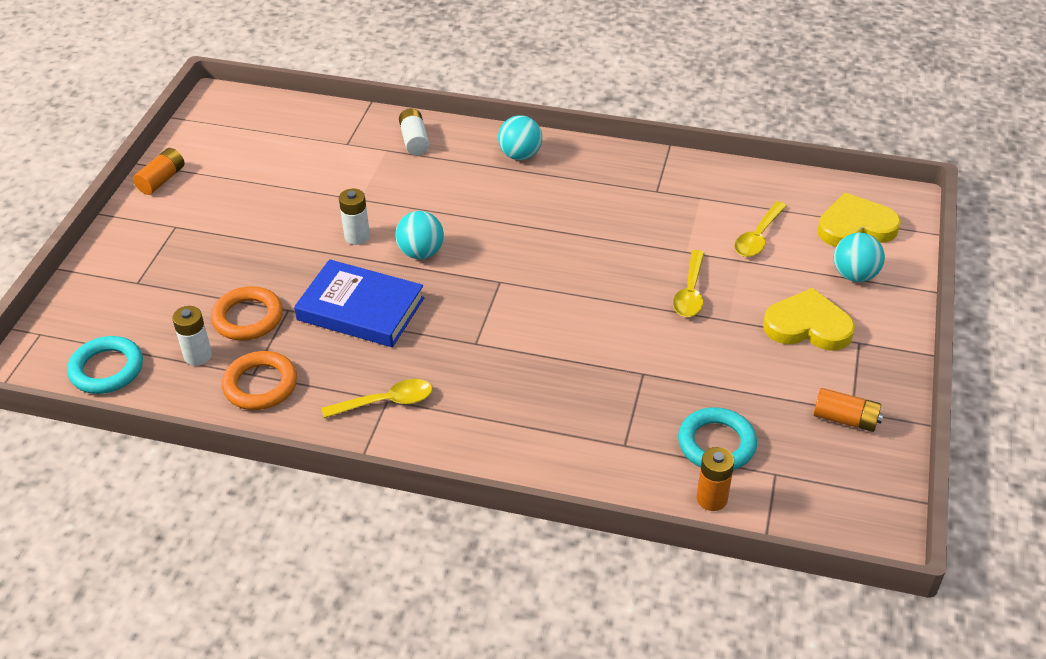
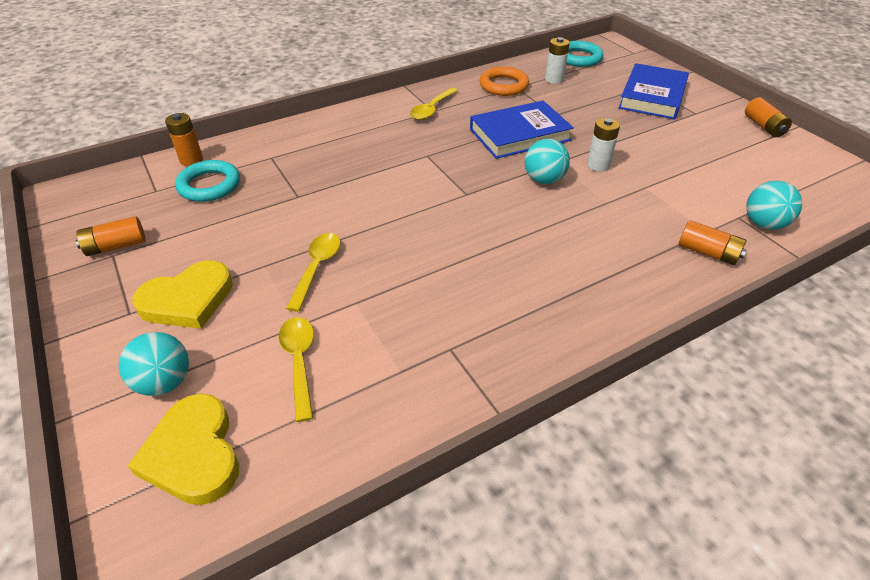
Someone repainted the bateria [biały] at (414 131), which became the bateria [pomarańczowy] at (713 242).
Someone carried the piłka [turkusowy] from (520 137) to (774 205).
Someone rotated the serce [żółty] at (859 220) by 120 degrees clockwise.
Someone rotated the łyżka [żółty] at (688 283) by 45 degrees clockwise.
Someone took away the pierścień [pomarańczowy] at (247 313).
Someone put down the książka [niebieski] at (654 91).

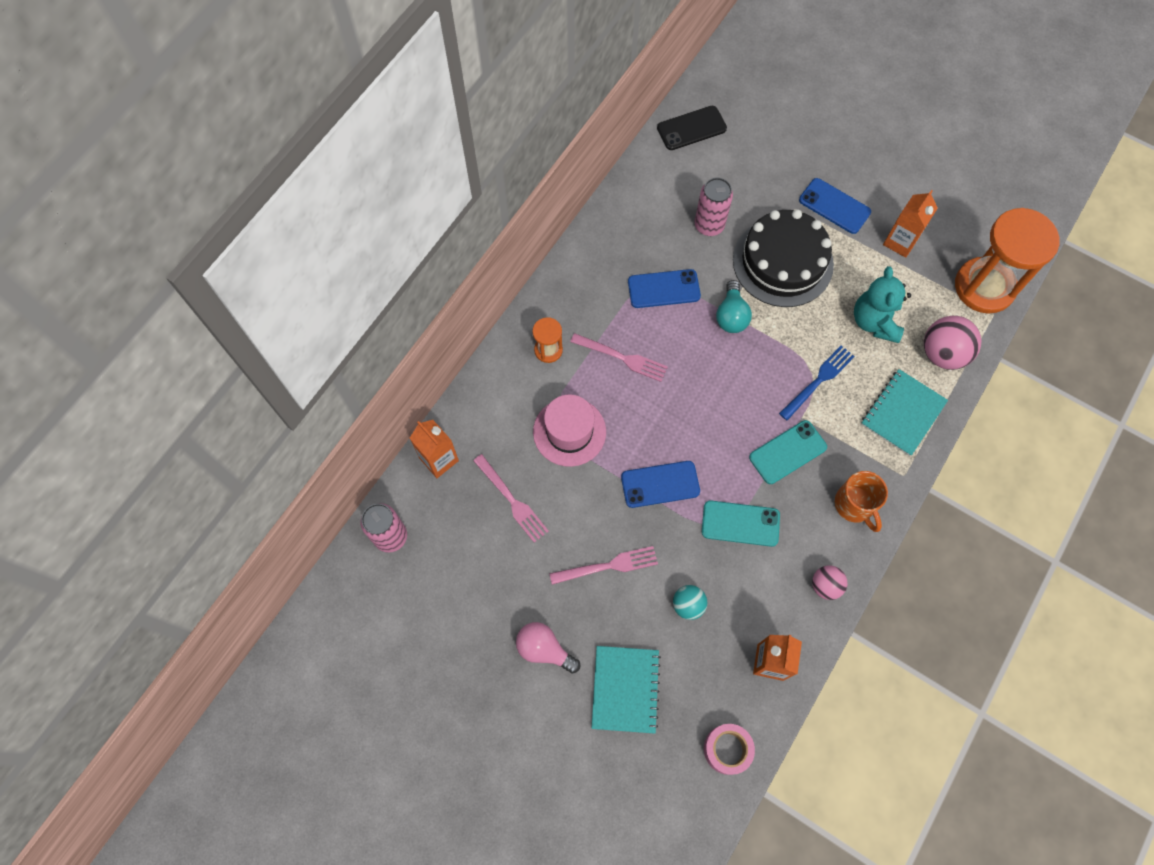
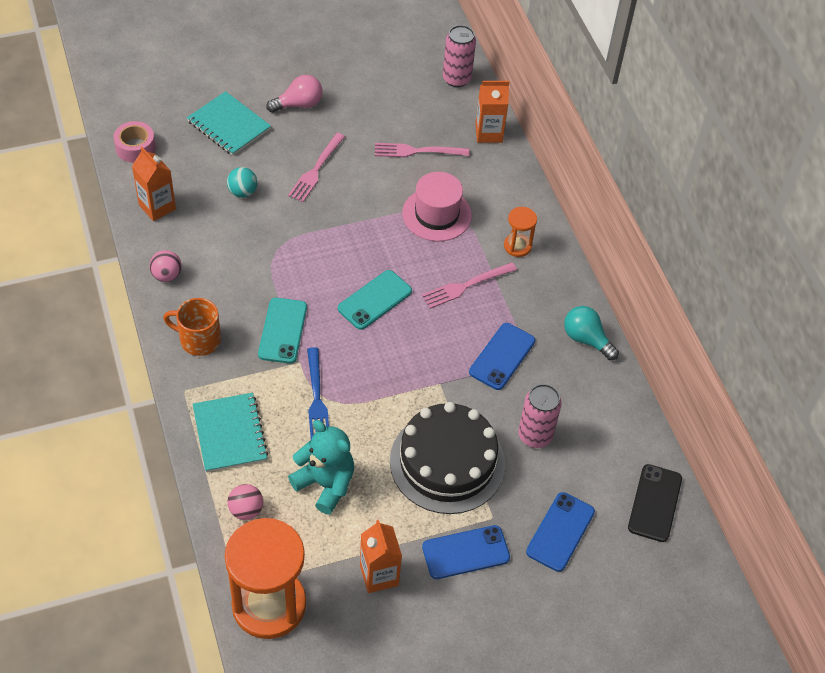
Someone carried the żarówka [turkusowy] from (734 306) to (591 333).
Someone scaled the piłka [różowy] at (952 343) by 0.59.
Someone carried the telefon [niebieski] from (660 484) to (560 532).
Someone carried the telefon [turkusowy] from (741 523) to (375 300).

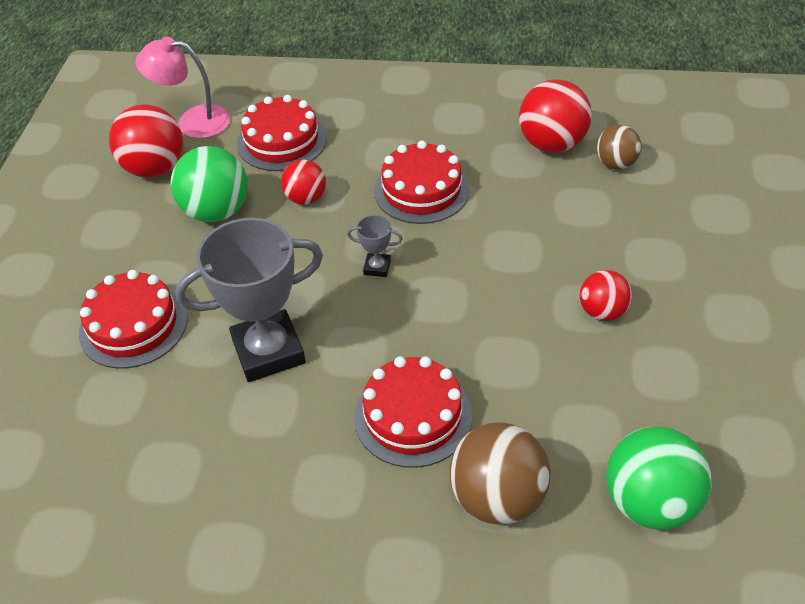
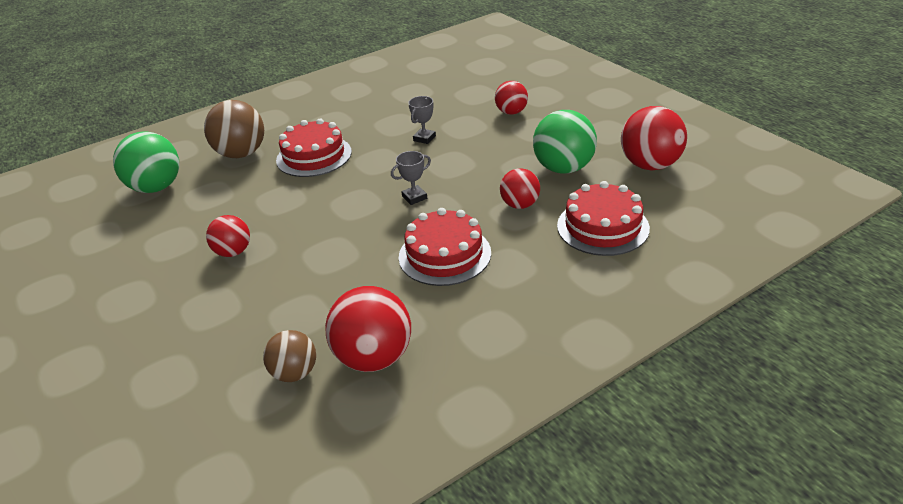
Someone took away the lampka [różowy] at (183 87).
Someone scaled the puchar [szary] at (249 300) by 0.42.
Someone swapped the tort [czerwony] at (133 319) for the piłka [czerwony] at (511 98).

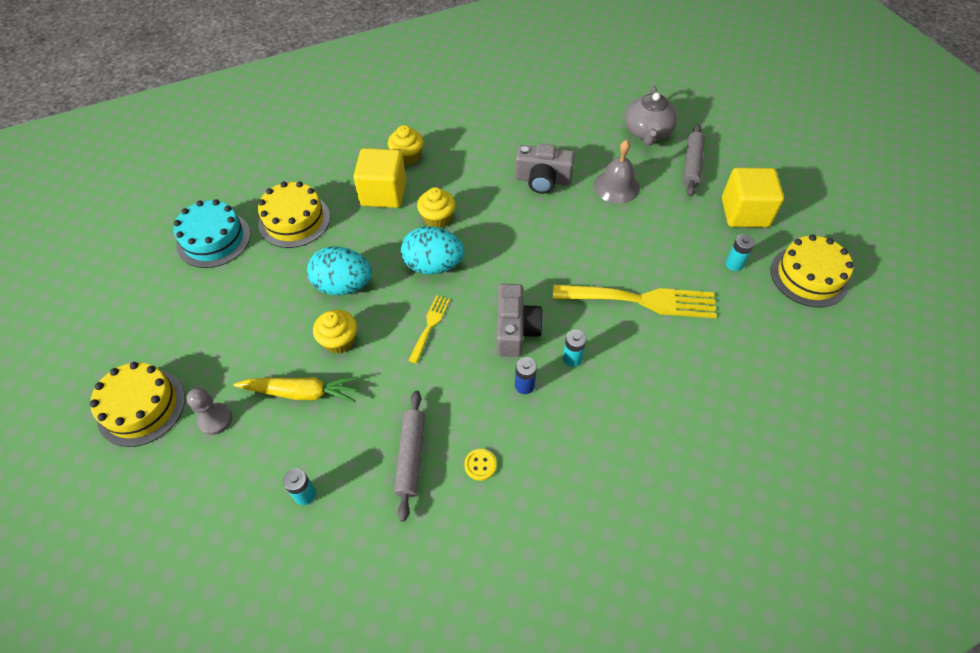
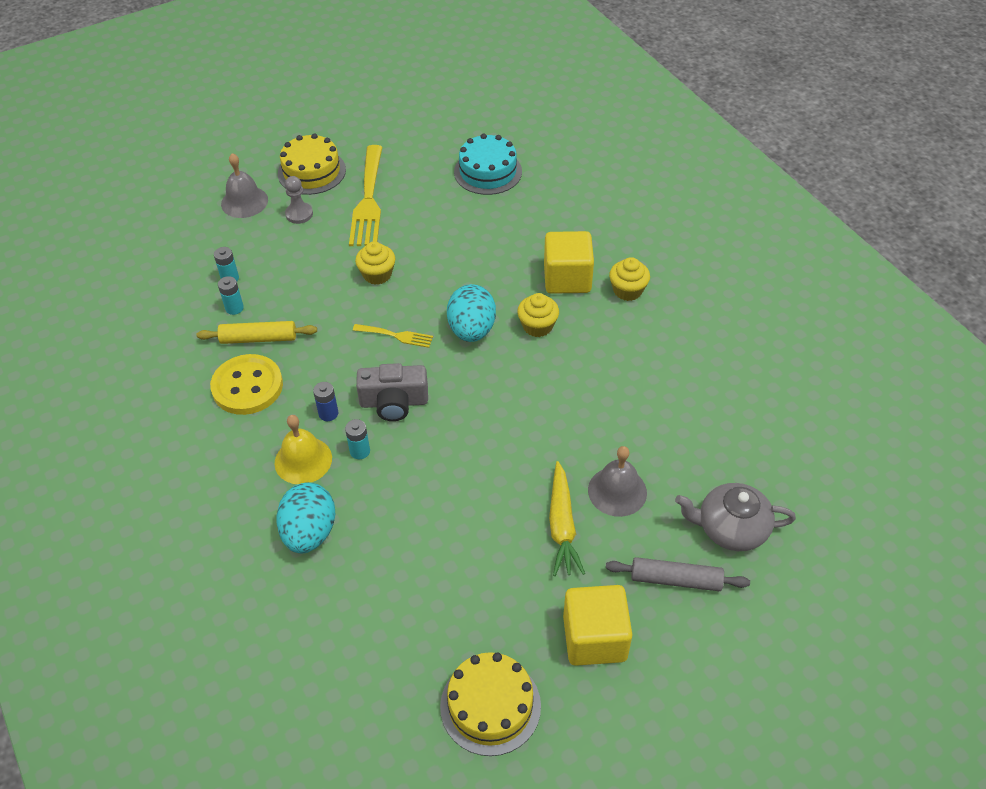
Someone took away the aparat fotograficzny [szary] at (545 169).
Someone took away the tort [żółty] at (294 214).
Someone carried the bateria [turkusowy] from (740 252) to (231 295).
Someone carried the jajko [turkusowy] from (339 270) to (306 517).
Someone carried the widelec [żółty] from (635 301) to (365 195).
Someone carried the marchewka [żółty] from (296 389) to (567 518).
Someone repainted the wałek do ciasta [szary] at (409 456), which became the wałek do ciasta [żółty] at (256 332).
Someone scaled the guzik [żółty] at (480 465) by 2.43.
Someone put down the dzwonek [szary] at (244 185).
Someone put down the dzwonek [żółty] at (303 449).

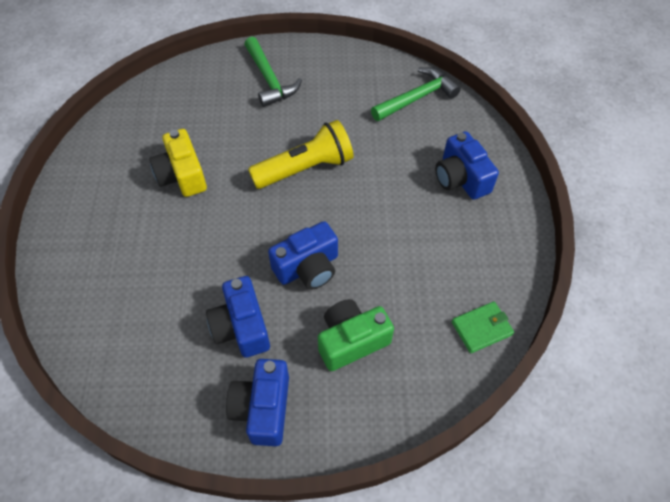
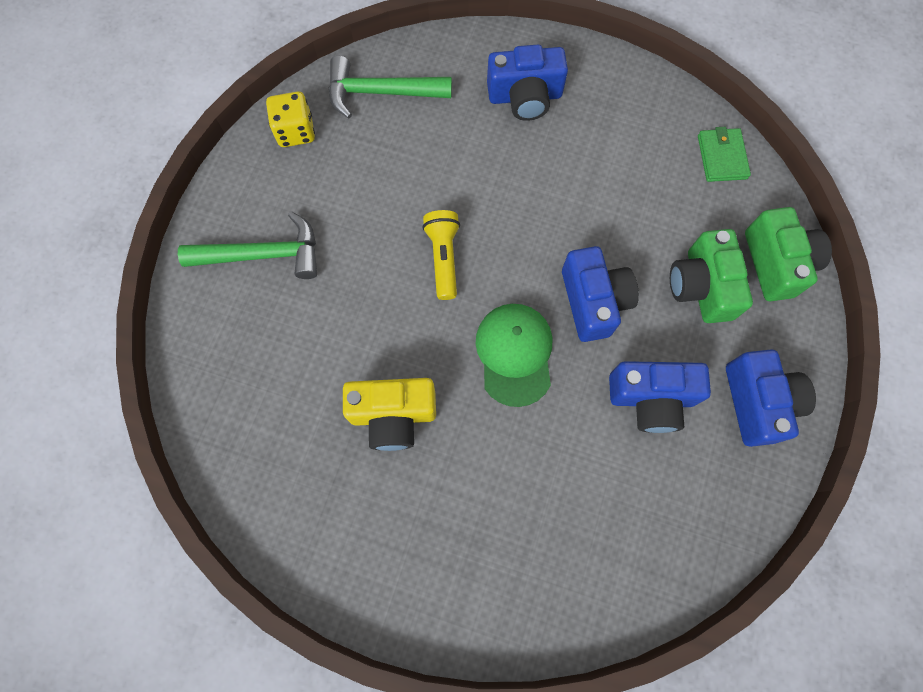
Someone rotated the młotek [zielony] at (416 94) by 75 degrees counterclockwise.
Someone scaled the latarka [żółty] at (301 154) by 0.62.
Someone rotated the aparat fotograficzny [niebieski] at (257 402) by 120 degrees counterclockwise.
Someone put down the kostka do gry [żółty] at (290 119).
Someone put down the aparat fotograficzny [zielony] at (788 254).
Someone put down the czapka [zielony] at (514 355).

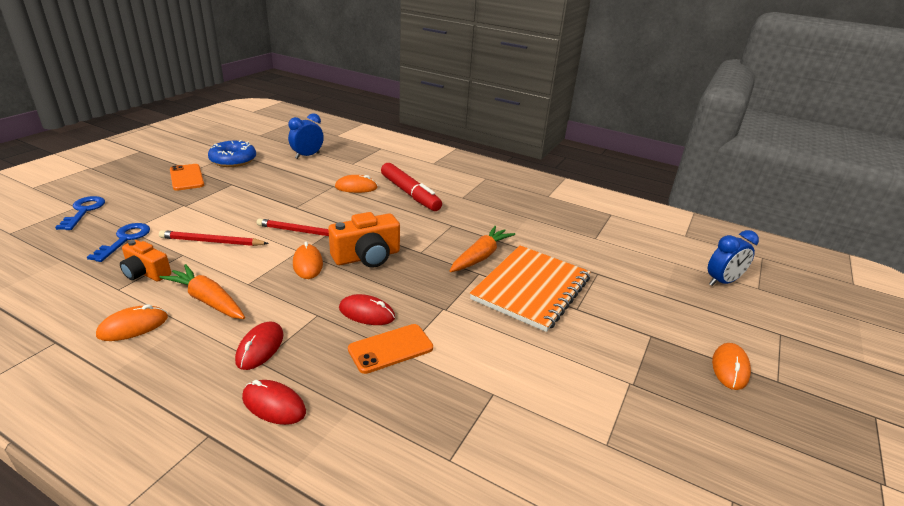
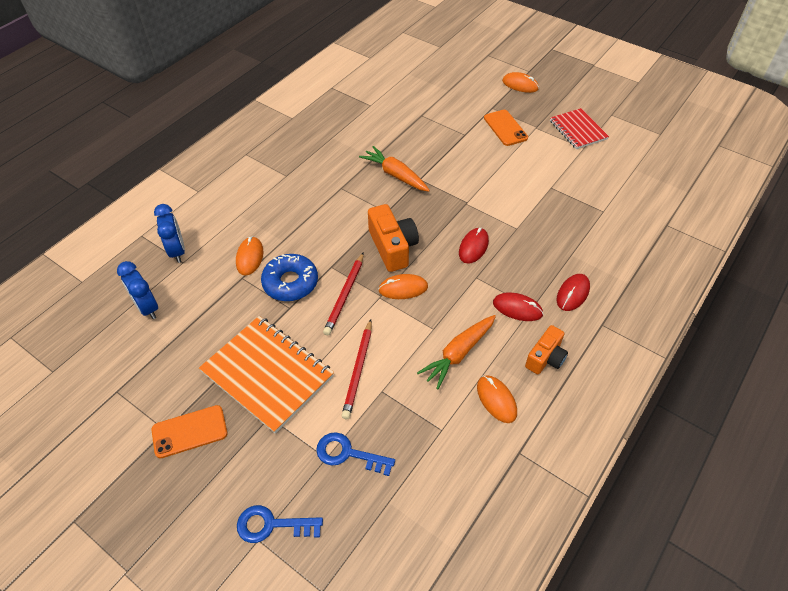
Someone carried the donut [niebieski] from (232 153) to (289 277).
Someone took away the flamaster [czerwony] at (411 187).
Someone carried the budzik [niebieski] from (733 258) to (169 233).
Someone carried the aparat fotograficzny [pomarańczowy] from (145 261) to (546 349).
Someone carried the zeszyt [pomarańczowy] from (530 288) to (266 375).
Someone carried the telefon [pomarańczowy] from (390 349) to (506 128).
Someone put down the zeszyt [czerwony] at (579 128).

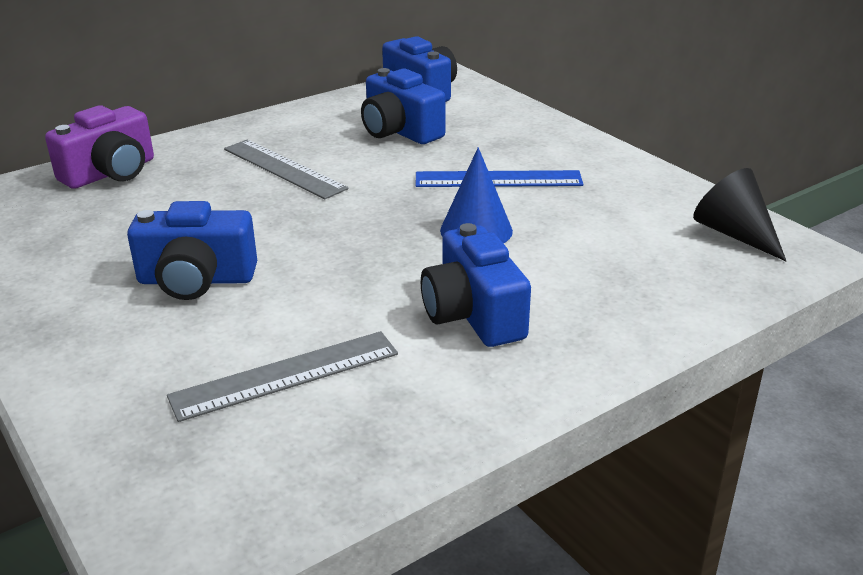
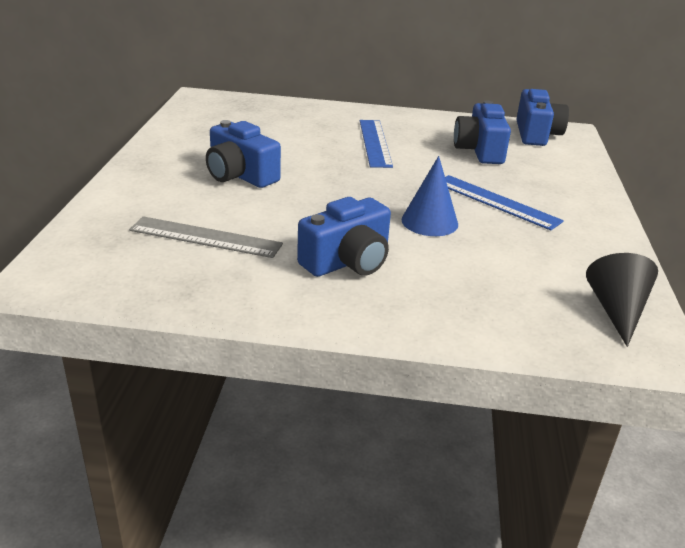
Someone took away the aparat fotograficzny [fioletowy] at (99 147).
Someone repainted the linijka [szary] at (286 169), which became the linijka [niebieski] at (376 144).
Someone rotated the aparat fotograficzny [niebieski] at (476 285) by 150 degrees counterclockwise.

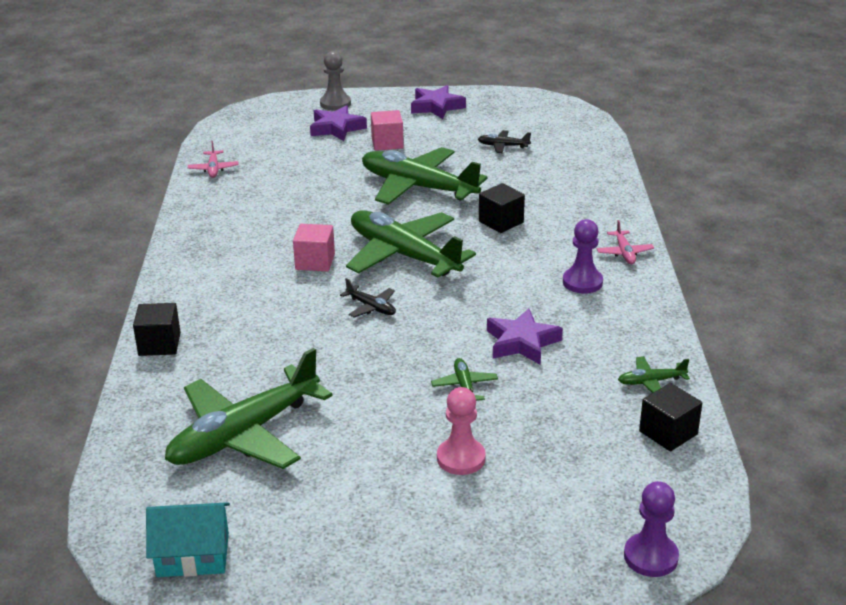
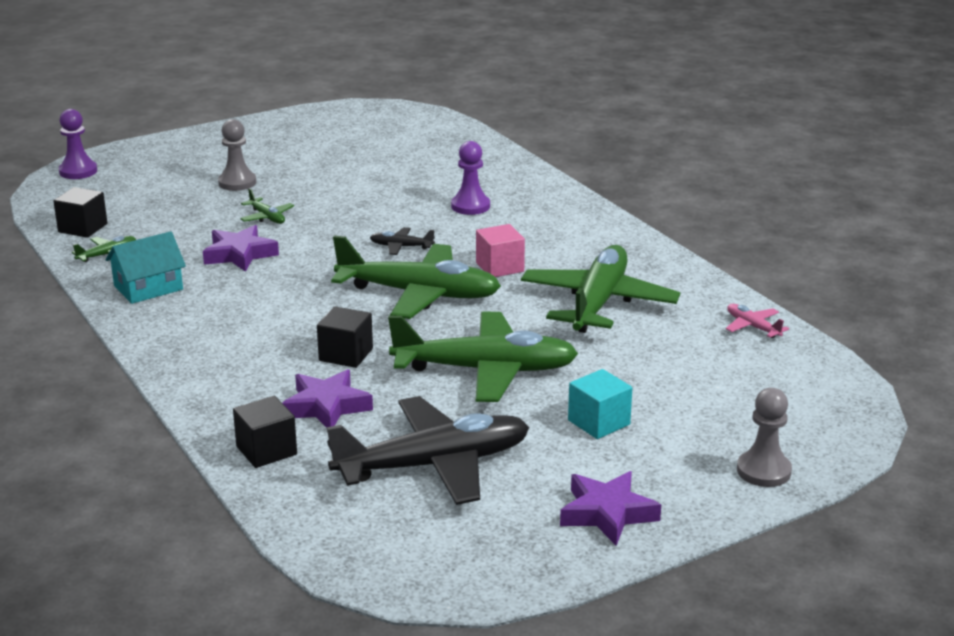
Someone carried the gwiazda [fioletowy] from (338 123) to (328 398).
Someone repainted the sześcian [różowy] at (387 130), which became the sześcian [turkusowy] at (600 404).
Someone scaled the samolot [czarny] at (504 141) by 2.42.
Someone carried the pionek [fioletowy] from (583 256) to (470 178).
Someone took away the samolot [różowy] at (625 242).
Someone carried the sześcian [czarny] from (157 329) to (265 432).
Someone carried the samolot [zielony] from (249 408) to (600 289).
Someone repainted the pionek [różowy] at (461 431), which became the pionek [szary] at (237 155).
Someone carried the domek [turkusowy] from (188 539) to (145 267).

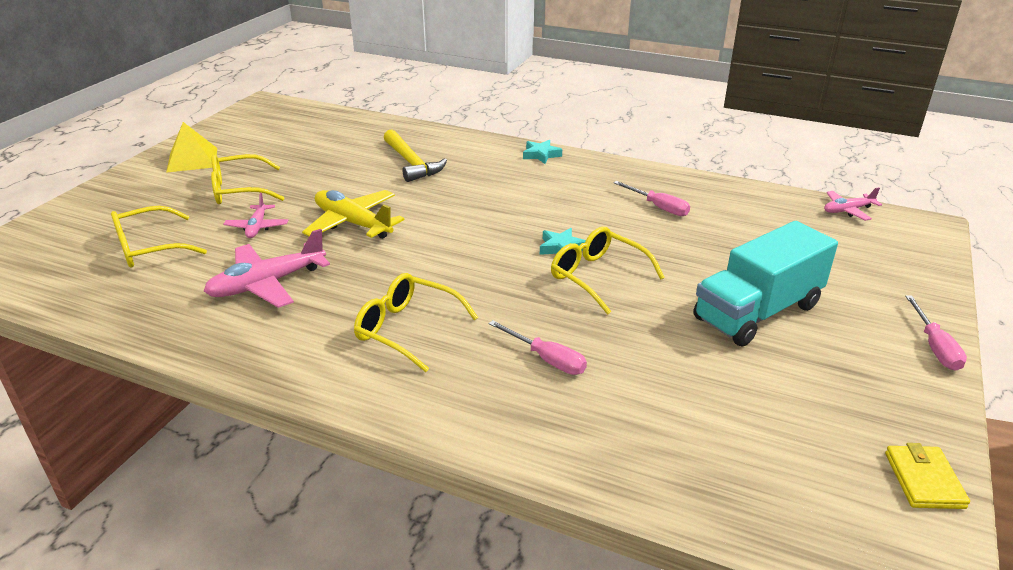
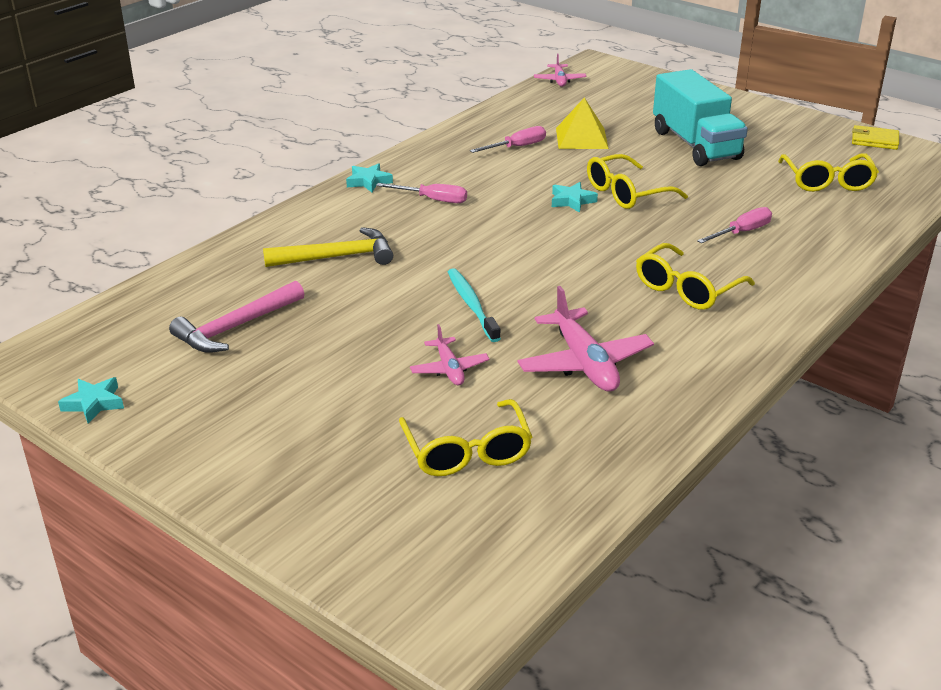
Someone carried the piramida [żółty] from (191 147) to (582 123).
Someone carried the okulary [żółty] from (247 179) to (828 172).
Someone swapped the samolot [żółty] at (353 214) for the szczoteczka do zębów [turkusowy] at (474 305).
Someone rotated the samolot [różowy] at (256 215) by 60 degrees clockwise.
Someone carried the śrubokręt [różowy] from (936 333) to (421 193).
Someone put down the młotek [różowy] at (236 317).
Someone put down the gwiazda [turkusowy] at (91 400).

